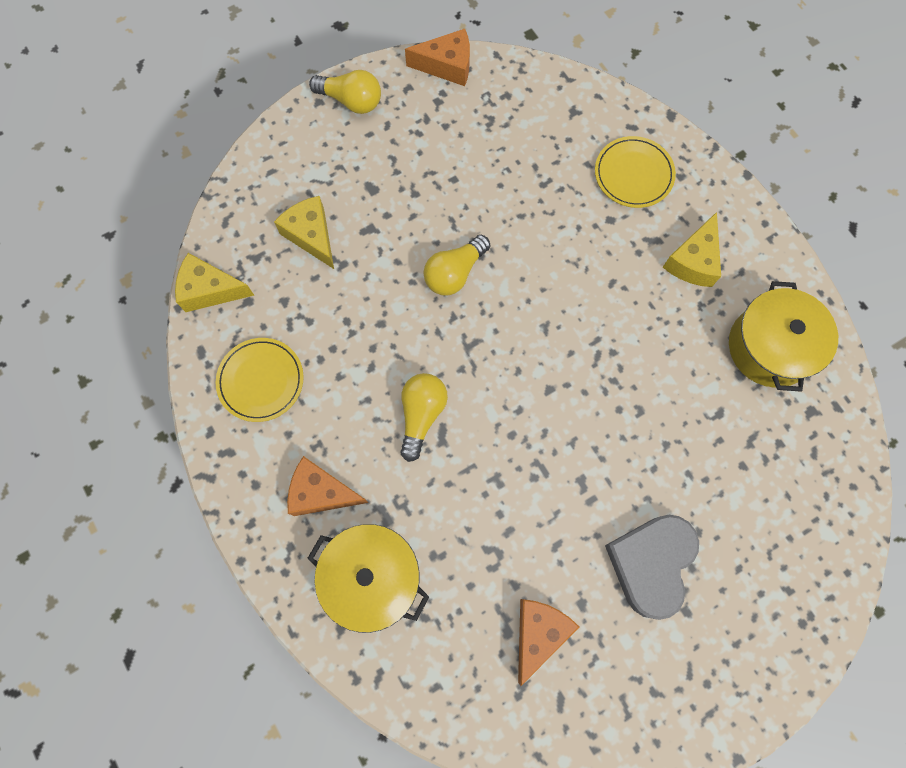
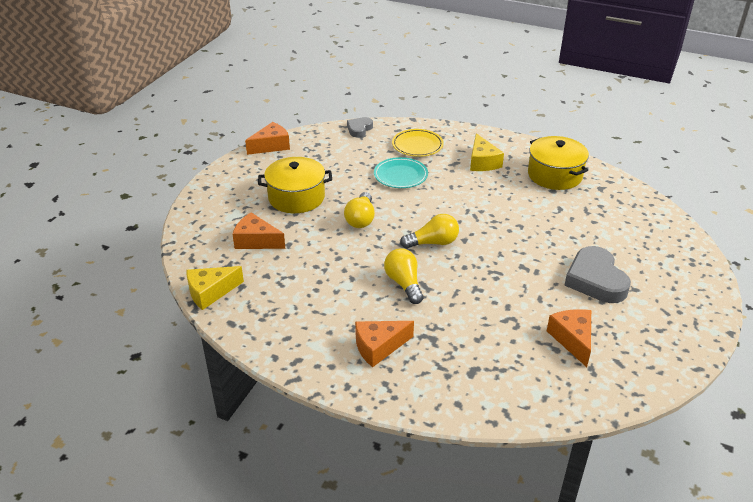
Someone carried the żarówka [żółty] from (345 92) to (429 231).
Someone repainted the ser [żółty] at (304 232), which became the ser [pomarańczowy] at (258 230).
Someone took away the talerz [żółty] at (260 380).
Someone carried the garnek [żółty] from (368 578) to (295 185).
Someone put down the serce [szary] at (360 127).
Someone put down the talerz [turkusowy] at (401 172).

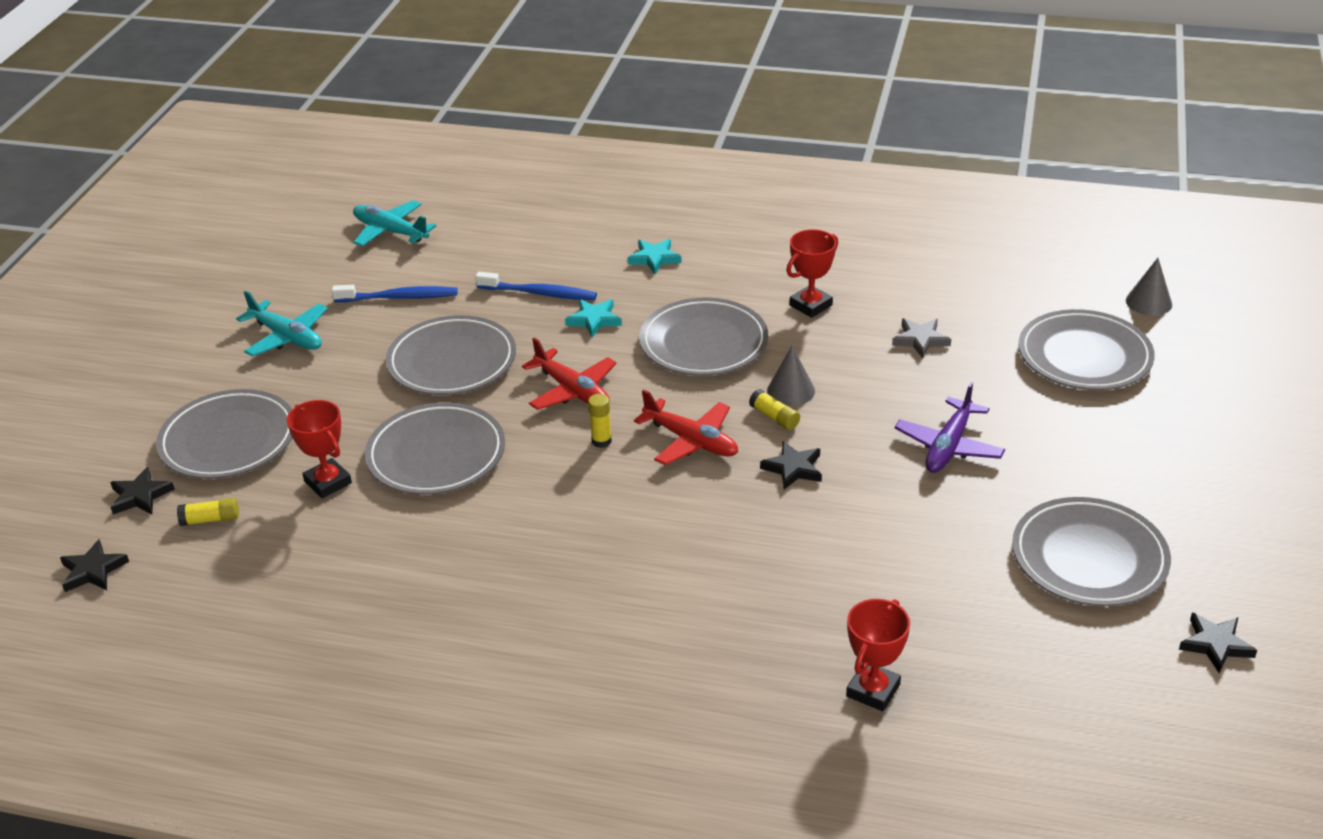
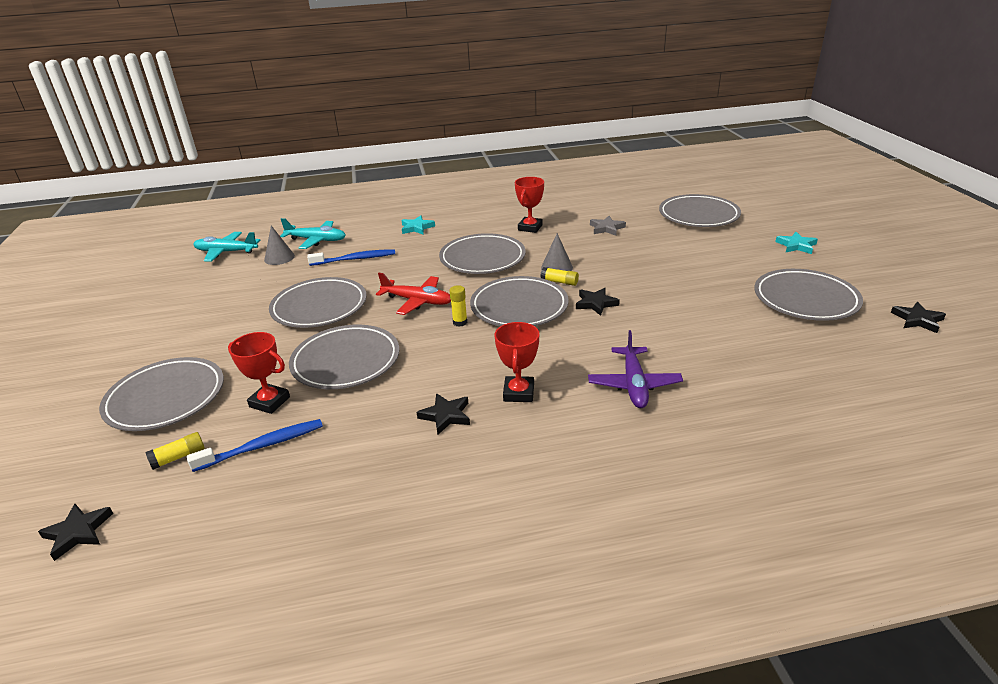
Someone carried the stożek [szary] from (1149 287) to (279 245).
Someone carried the szczoteczka do zębów [niebieski] from (395 293) to (255 445).
Someone carried the samolot [turkusowy] from (282 324) to (313 233).
Someone carried the gwiazda [turkusowy] from (593 318) to (796 243).
Someone carried the samolot [fioletowy] from (950 427) to (635 369).
Someone swapped the samolot [czerwony] at (686 427) for the talerz [szary] at (519 301).
Someone carried the gwiazda [czarny] from (142 491) to (443 414).
Someone carried the puchar [czerwony] from (878 655) to (517 362).

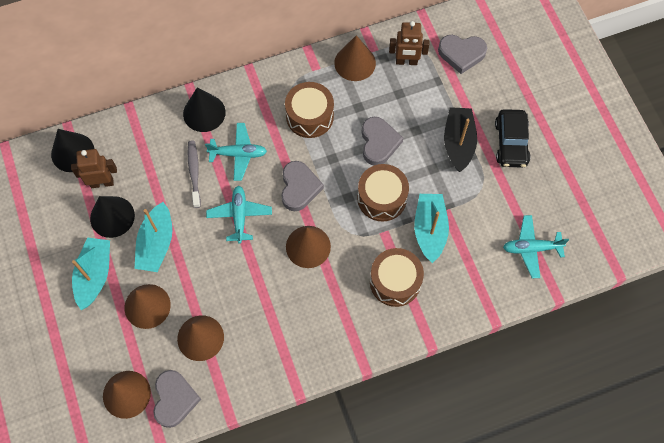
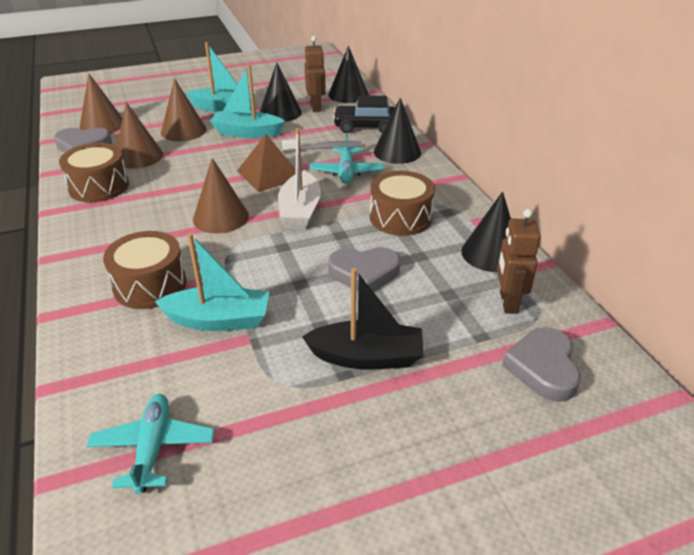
Someone repainted the stożek [brązowy] at (355 58), which became the stożek [czarny] at (486 231).
Someone carried the samochód [czarny] from (513 138) to (364 114).
Someone swapped the serce [szary] at (302 186) for the łódka [biały] at (299 178).
Someone carried the bęben [brązowy] from (383 193) to (94 172).
Someone swapped the samolot [turkusowy] at (239 215) for the piramida [brązowy] at (266 163).

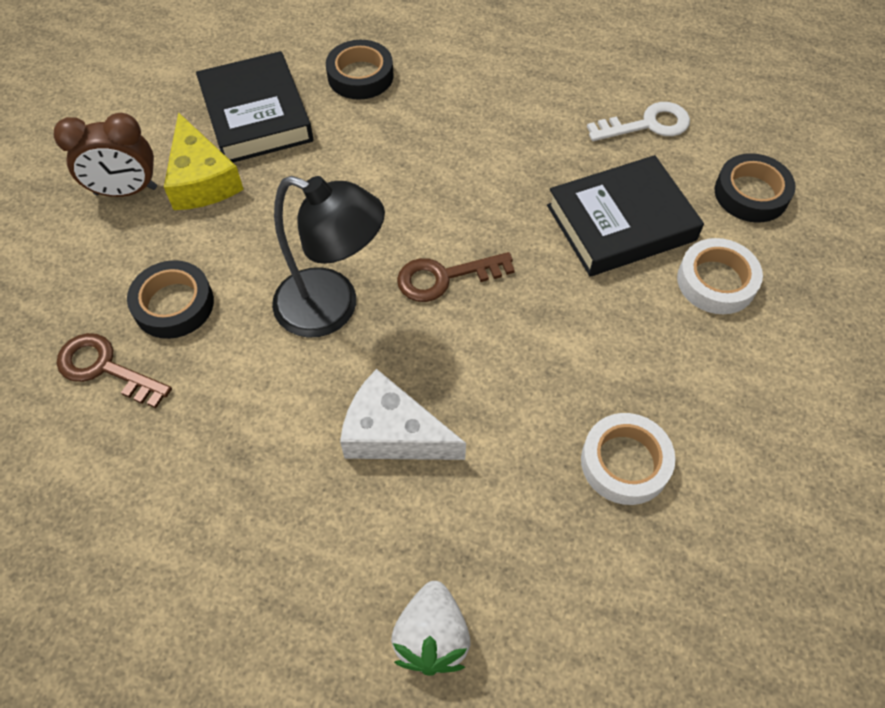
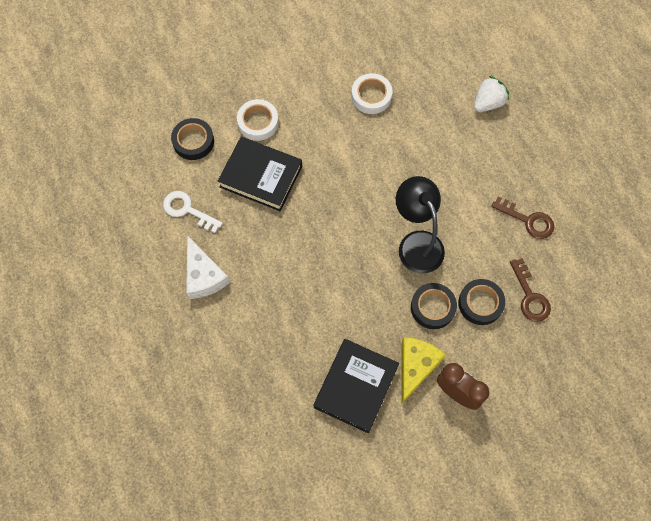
Someone carried the taśma klejąca [czarny] from (360 70) to (434 306).
Someone carried the klucz [brązowy] from (456 277) to (522 217).
Someone carried the ser [biały] from (403 414) to (208 267).

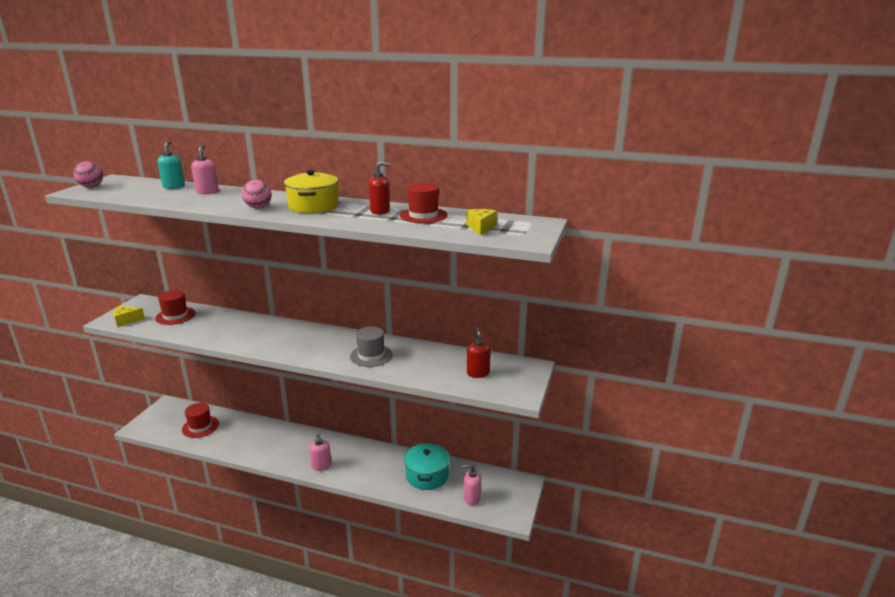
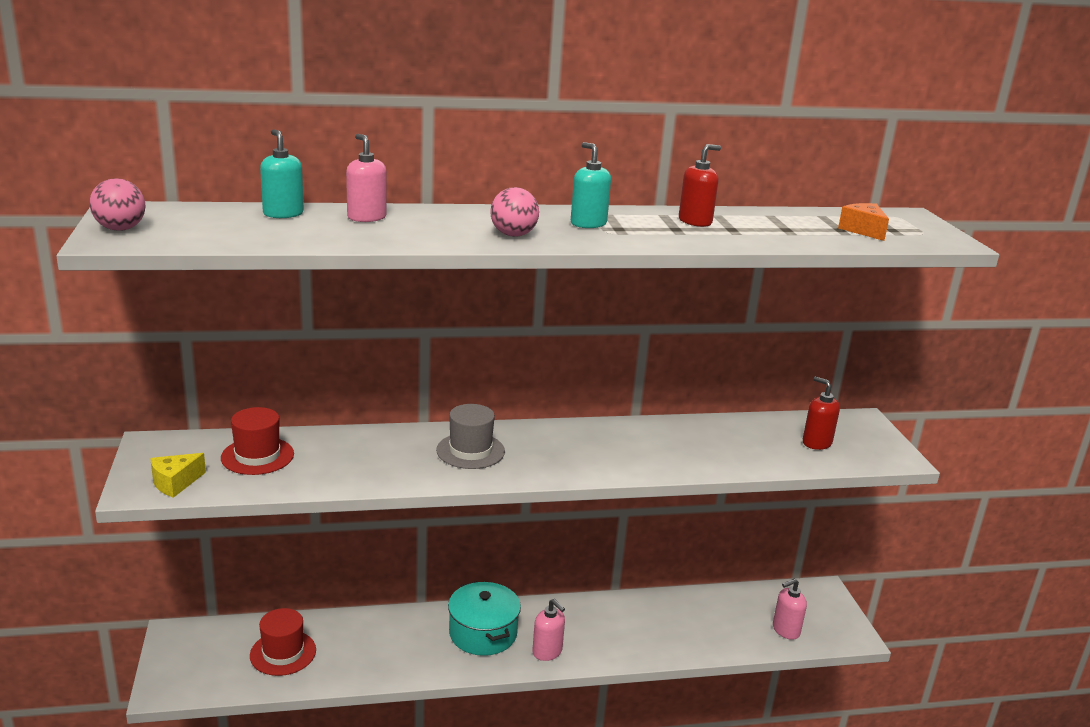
Someone swapped the garnek [żółty] at (311 191) for the dozownik mydła [turkusowy] at (591 185).
Someone took away the kapelusz [czerwony] at (423 203).
Someone repainted the ser [żółty] at (481 222), which became the ser [pomarańczowy] at (863 222).
Someone carried the kapelusz [szary] from (371 347) to (470 436).
Someone carried the garnek [turkusowy] from (427 466) to (484 618).

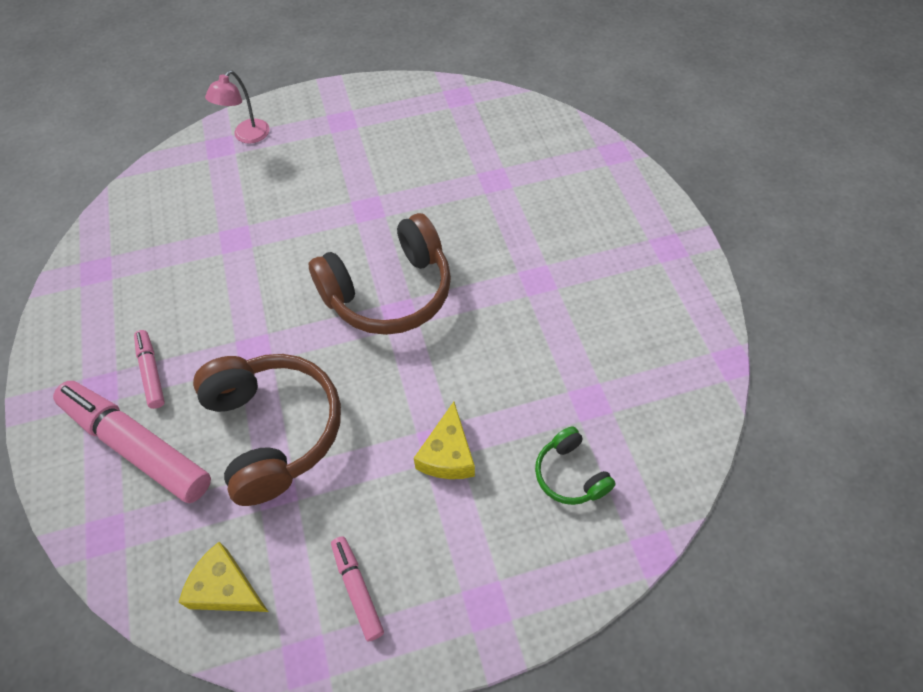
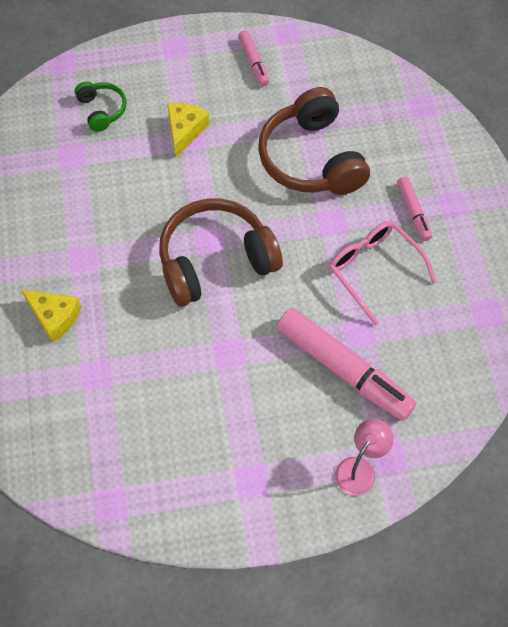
Someone carried the flamaster [różowy] from (132 442) to (346 364).
Someone carried the ser [żółty] from (223 577) to (51 316).
Someone put down the okulary [różowy] at (383 273).

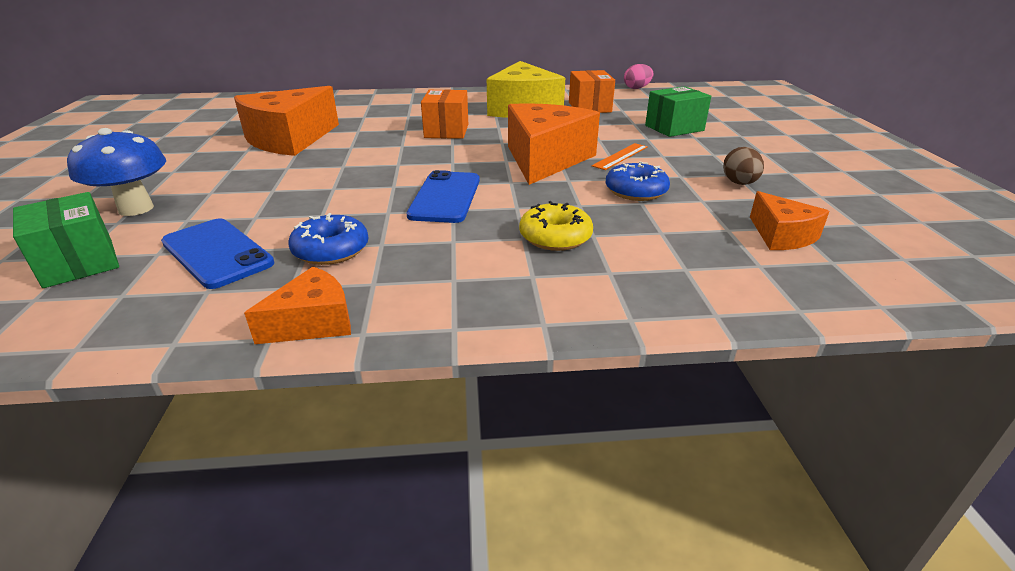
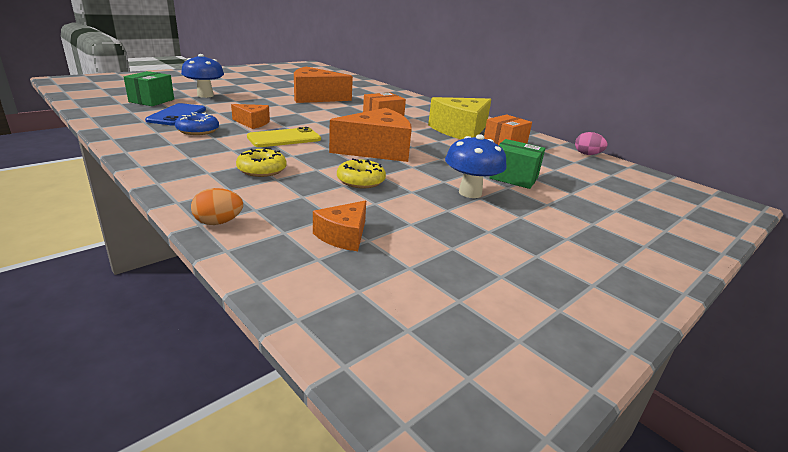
Someone took away the linijka [pomarańczowy] at (620 156).
Someone took away the jajko [brązowy] at (743 166).
Someone repainted the donut [niebieski] at (638 181), which became the donut [żółty] at (361 173).
Someone repainted the telefon [niebieski] at (443 196), which became the telefon [żółty] at (284 137).
Someone carried the ser [pomarańczowy] from (297 305) to (250 116).
Someone put down the grzyb [niebieski] at (476 166).
Someone put down the jajko [pomarańczowy] at (217 206).

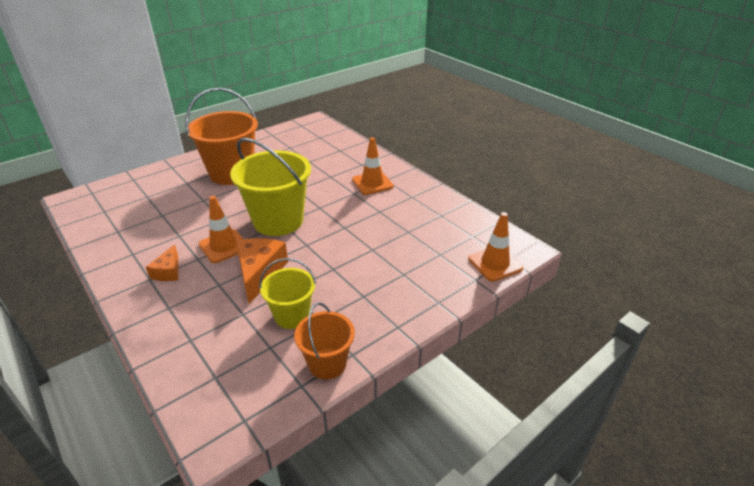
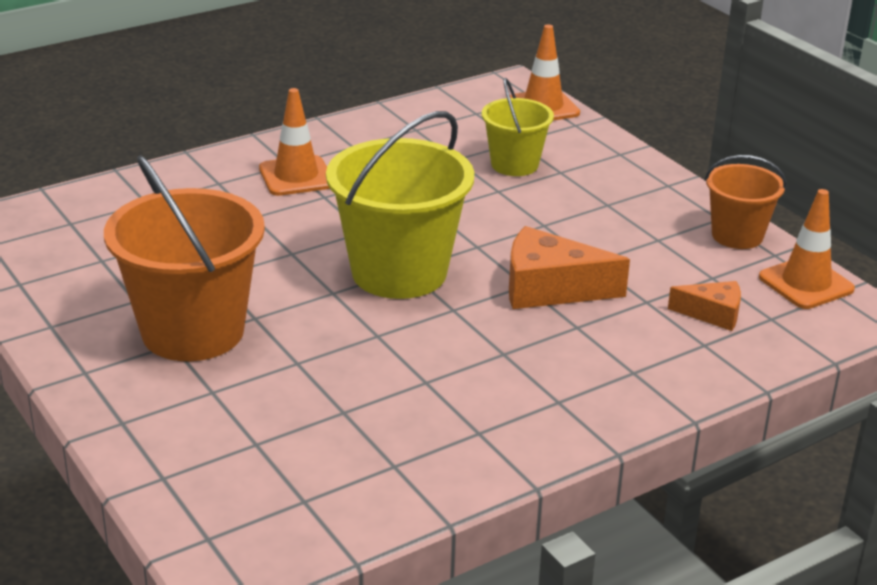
Someone carried the pachołek [pomarańczowy] from (221 229) to (807 249).
Someone carried the ser [pomarańczowy] from (162 262) to (704 306).
Someone carried the wiadro [żółty] from (287 293) to (518 127).

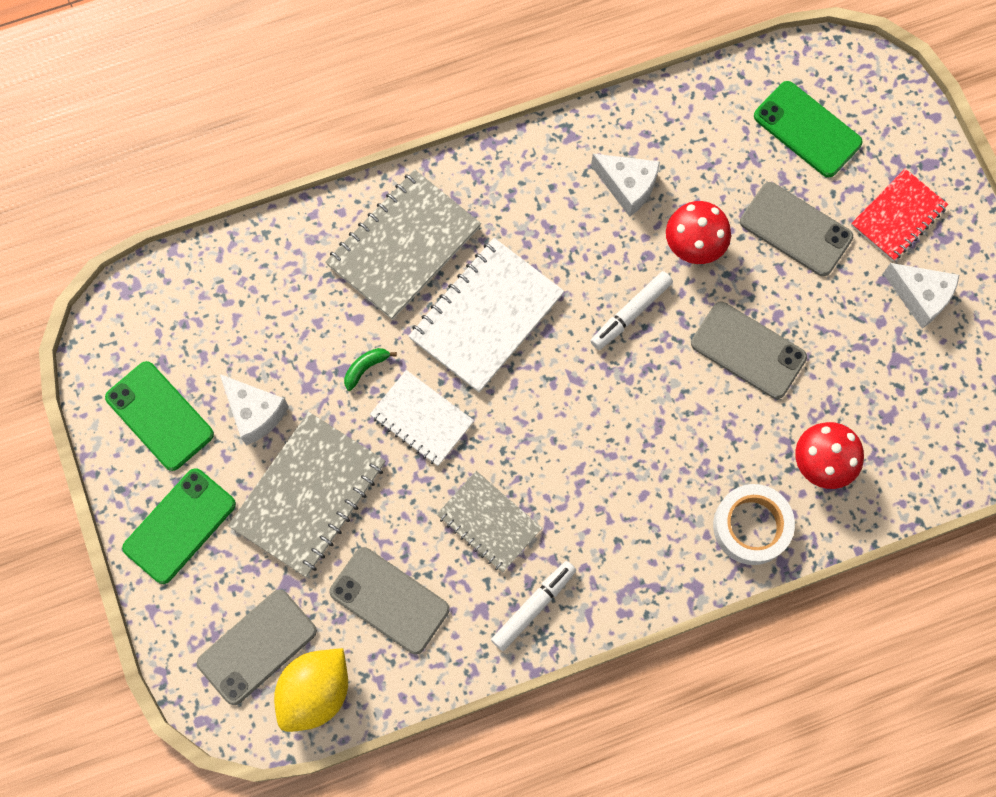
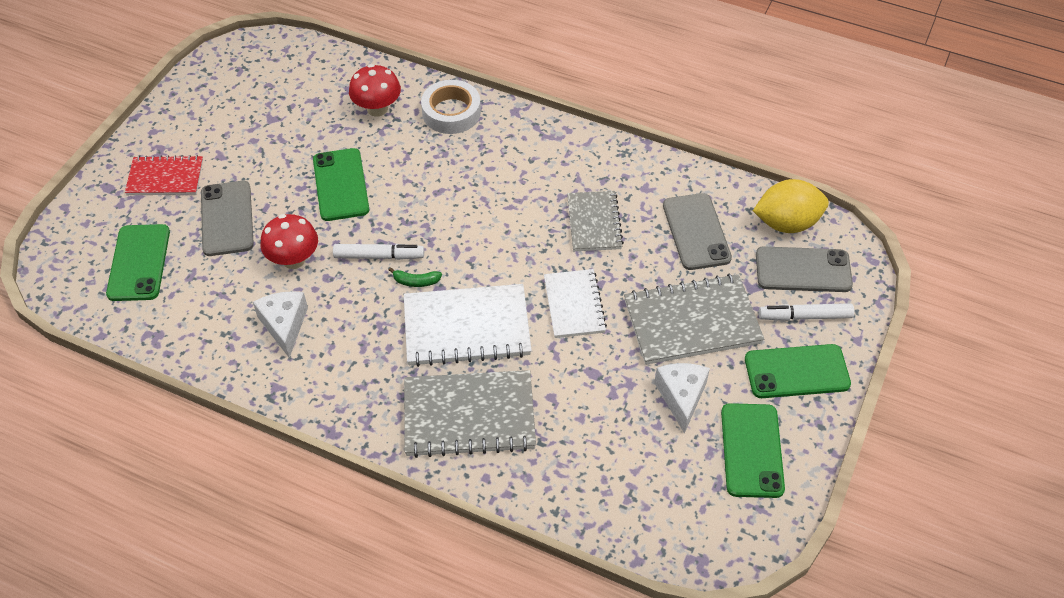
Someone took away the ser [biały] at (921 296).
Someone repainted the telefon [szary] at (749 350), which became the telefon [zielony] at (341 184).
Someone carried the banan [zielony] from (370 369) to (415 277).
Someone carried the flamaster [biały] from (533 606) to (806 312).

